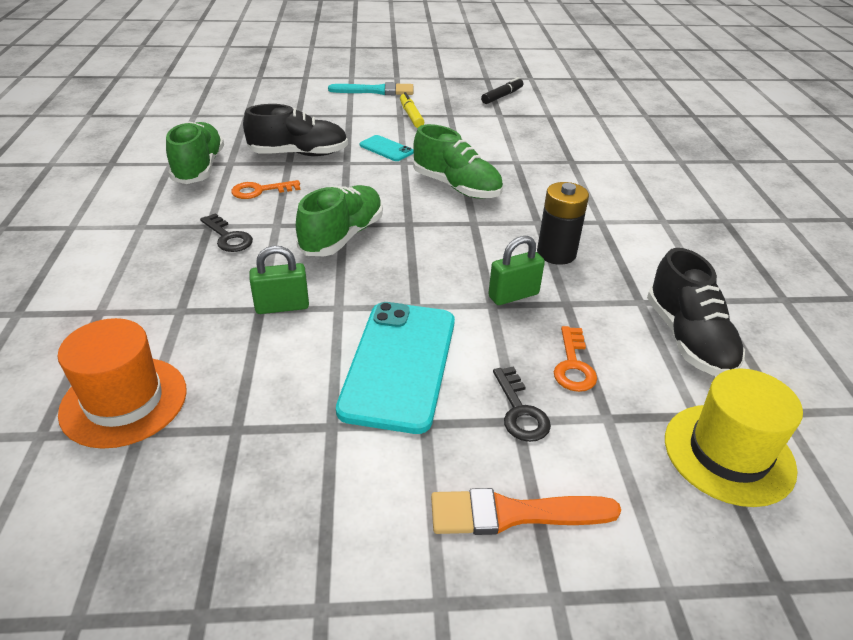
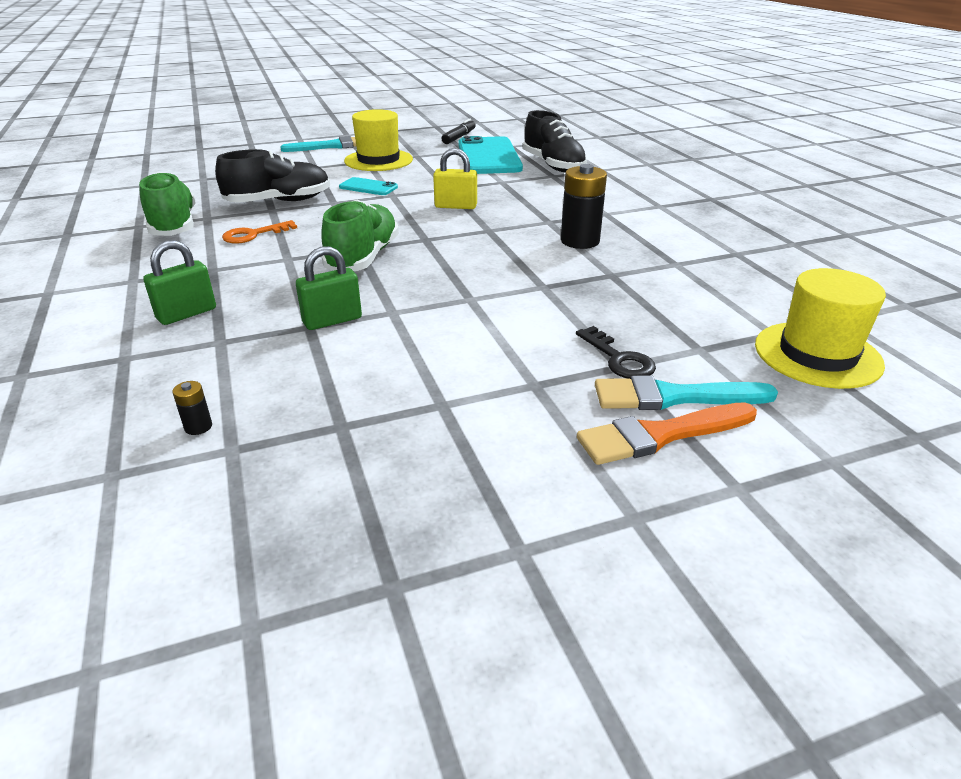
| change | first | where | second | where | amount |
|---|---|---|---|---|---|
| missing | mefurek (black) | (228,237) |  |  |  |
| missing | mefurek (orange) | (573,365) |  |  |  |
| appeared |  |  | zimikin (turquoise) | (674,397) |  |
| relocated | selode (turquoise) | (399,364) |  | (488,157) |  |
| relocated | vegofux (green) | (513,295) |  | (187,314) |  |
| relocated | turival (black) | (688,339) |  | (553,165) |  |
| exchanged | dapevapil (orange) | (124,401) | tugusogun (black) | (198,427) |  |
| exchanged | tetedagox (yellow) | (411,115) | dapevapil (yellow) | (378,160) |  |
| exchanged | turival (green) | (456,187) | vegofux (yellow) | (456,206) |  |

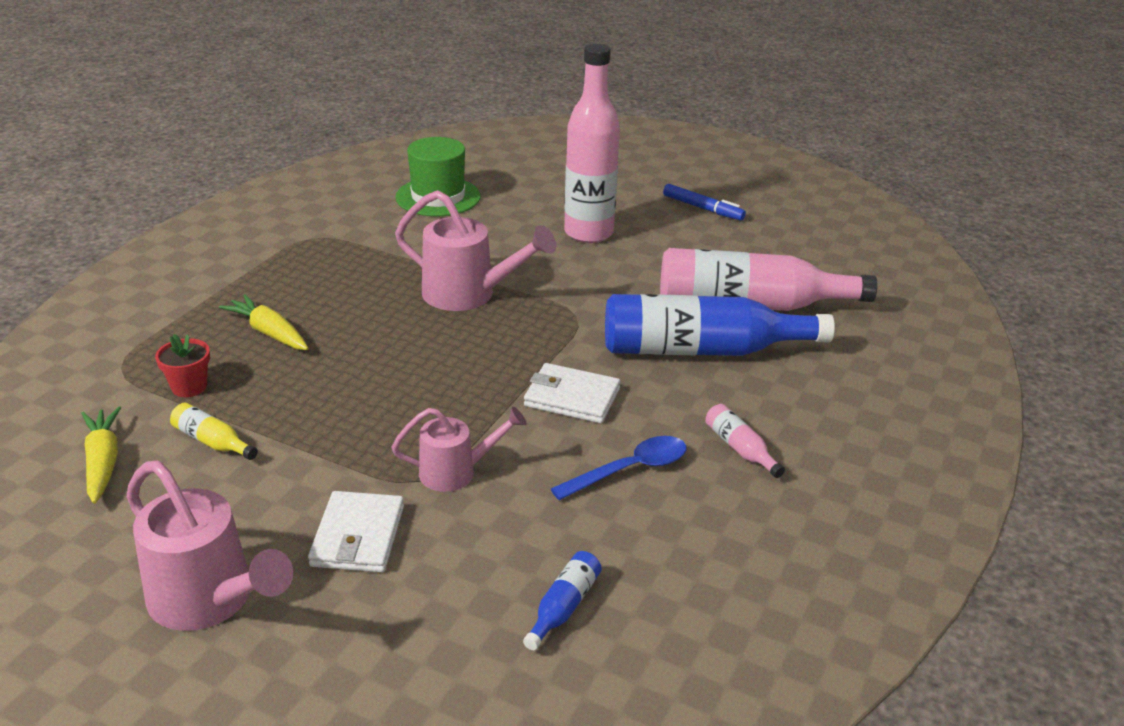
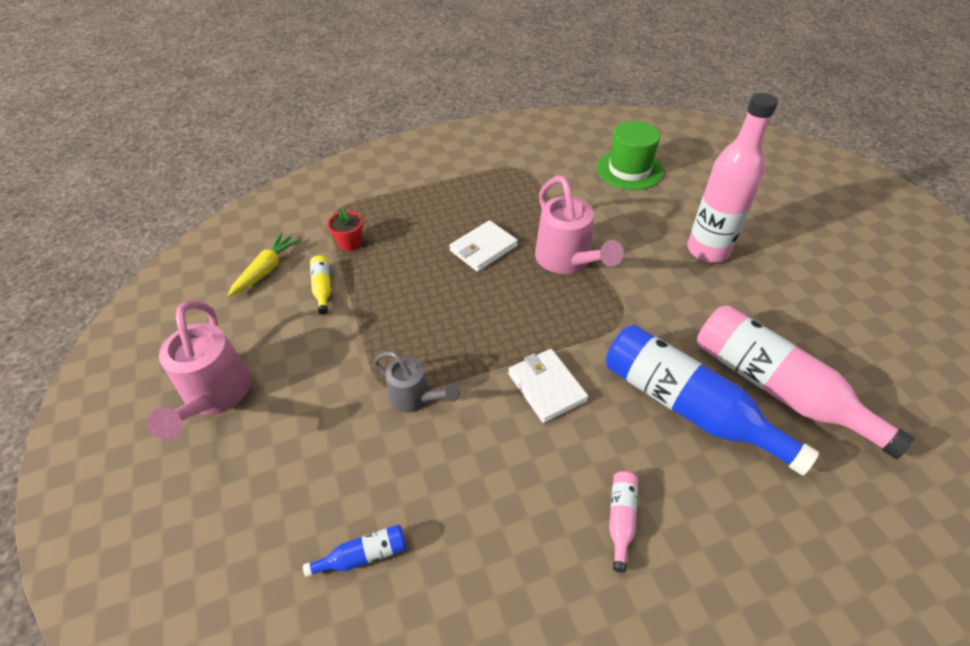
| change | first | where | second | where | amount |
|---|---|---|---|---|---|
| missing | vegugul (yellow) | (268,332) |  |  |  |
| missing | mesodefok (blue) | (629,470) |  |  |  |
| missing | tetedagox (blue) | (702,208) |  |  |  |
| relocated | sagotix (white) | (358,536) |  | (483,248) |  |
| colour | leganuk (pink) | (456,472) | leganuk (grey) | (415,398) |  |

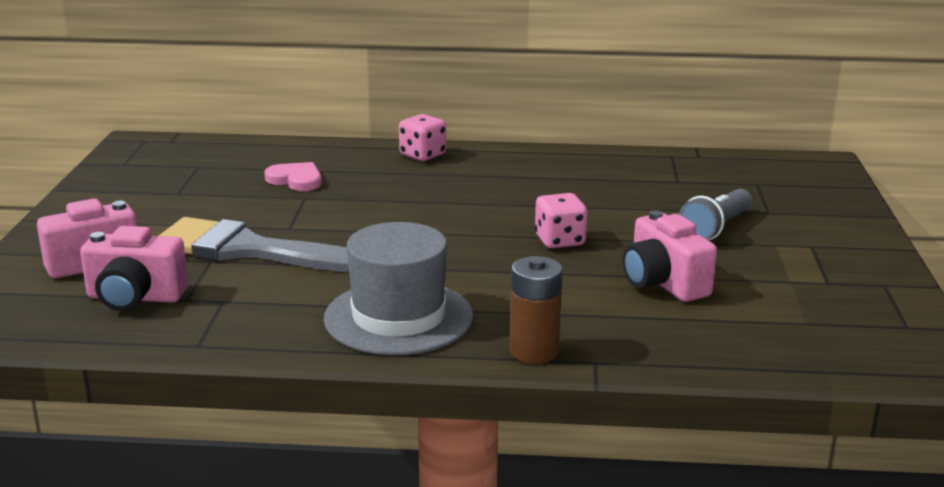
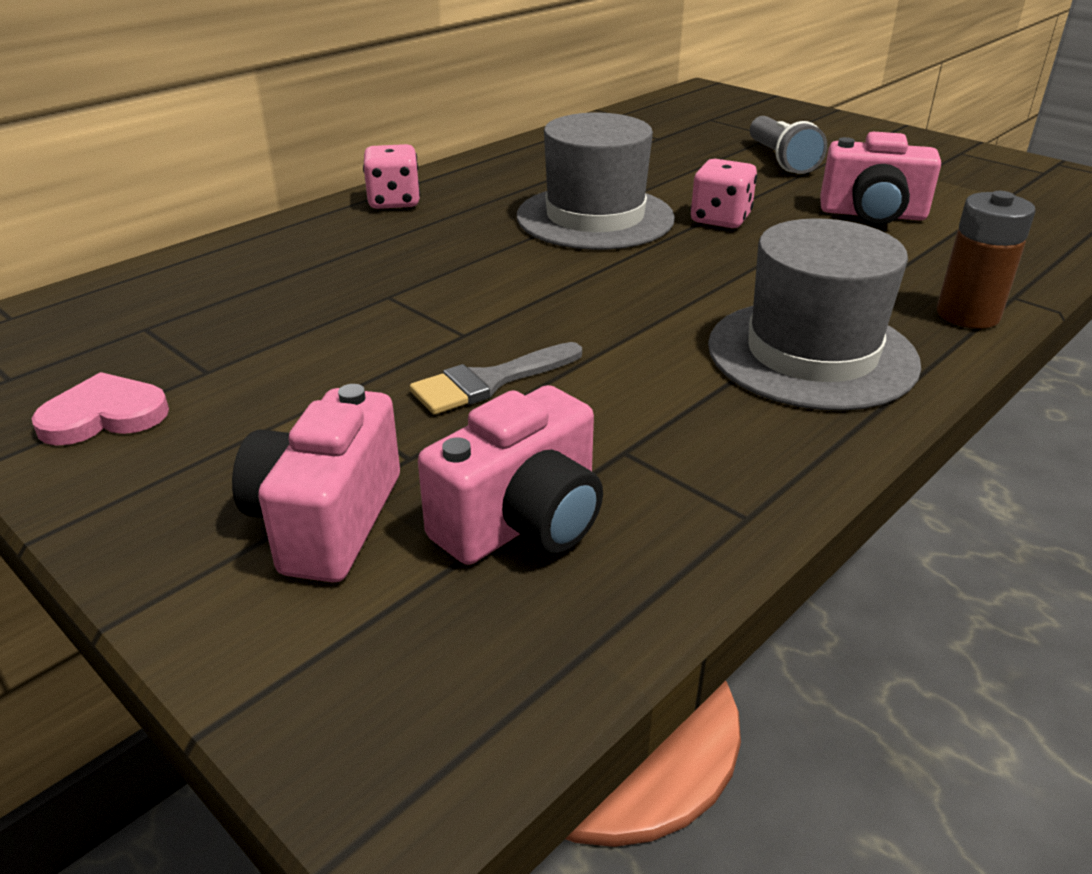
| change | first | where | second | where | amount |
|---|---|---|---|---|---|
| appeared |  |  | dapevapil (grey) | (595,217) |  |
| relocated | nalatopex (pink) | (296,180) |  | (104,415) |  |
| size | zimikin (grey) | (248,250) |  | (490,381) | x0.52 |

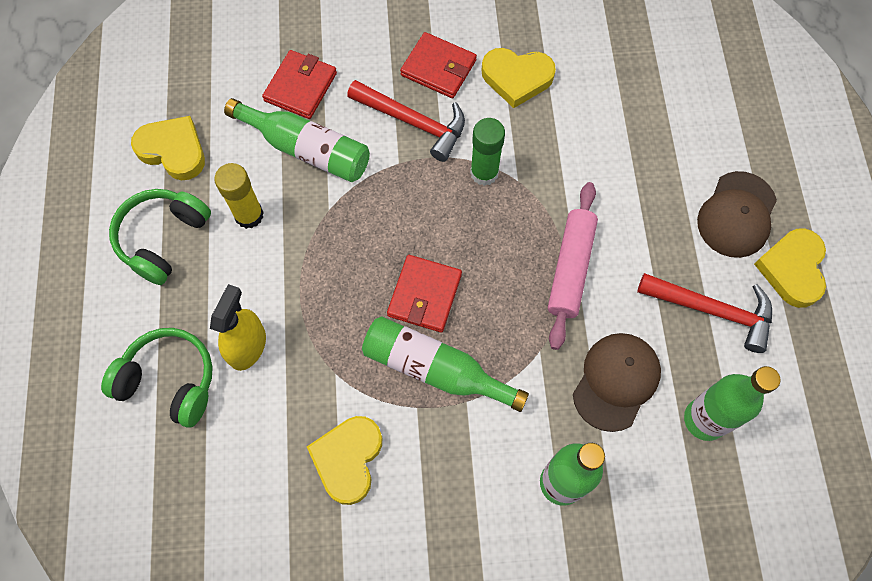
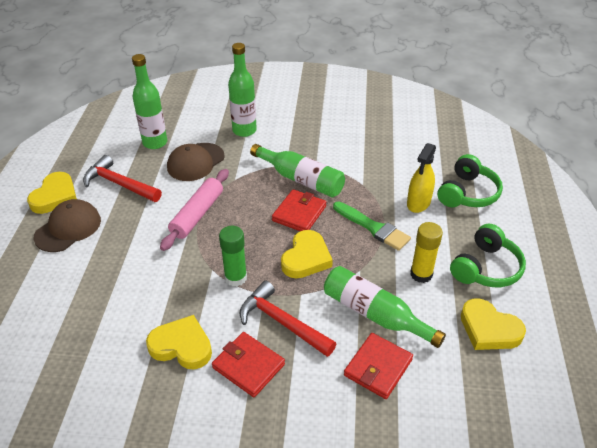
| change | first | where | second | where | amount |
|---|---|---|---|---|---|
| appeared |  |  | zimikin (green) | (373,227) |  |
| relocated | nalatopex (yellow) | (348,459) |  | (306,258) |  |
| spun | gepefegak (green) | (169,381) |  | (467,193) | 90 degrees counterclockwise |

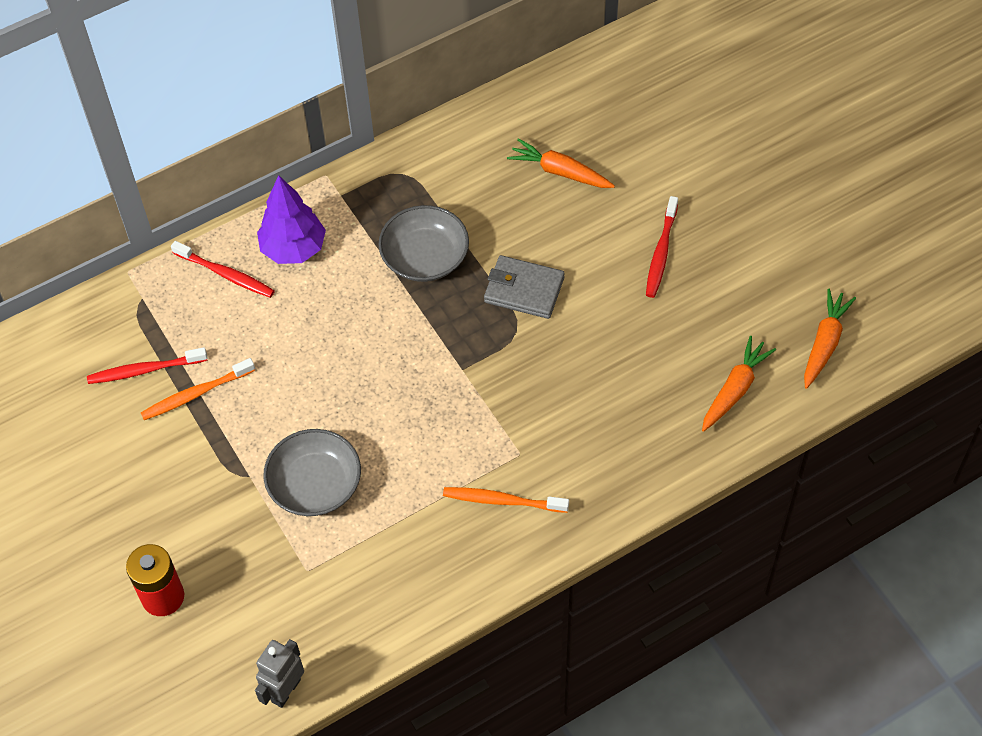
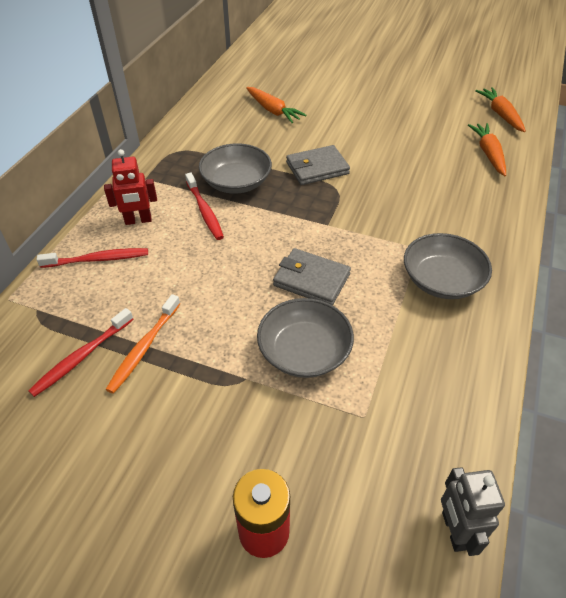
| change | first | where | second | where | amount |
|---|---|---|---|---|---|
| appeared |  |  | sagotix (grey) | (311,280) |  |
| relocated | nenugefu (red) | (661,252) |  | (204,211) |  |
| exchanged | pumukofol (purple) | (293,249) | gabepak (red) | (138,220) |  |
| exchanged | nenugefu (orange) | (503,501) | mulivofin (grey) | (442,280) |  |
| spun | vegugul (orange) | (560,172) |  | (273,110) | 120 degrees counterclockwise |

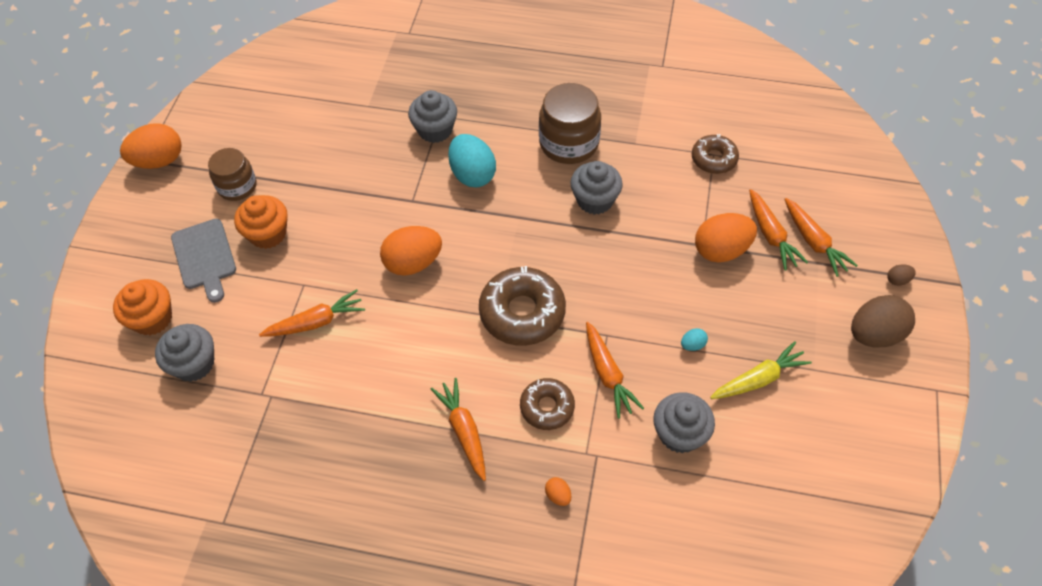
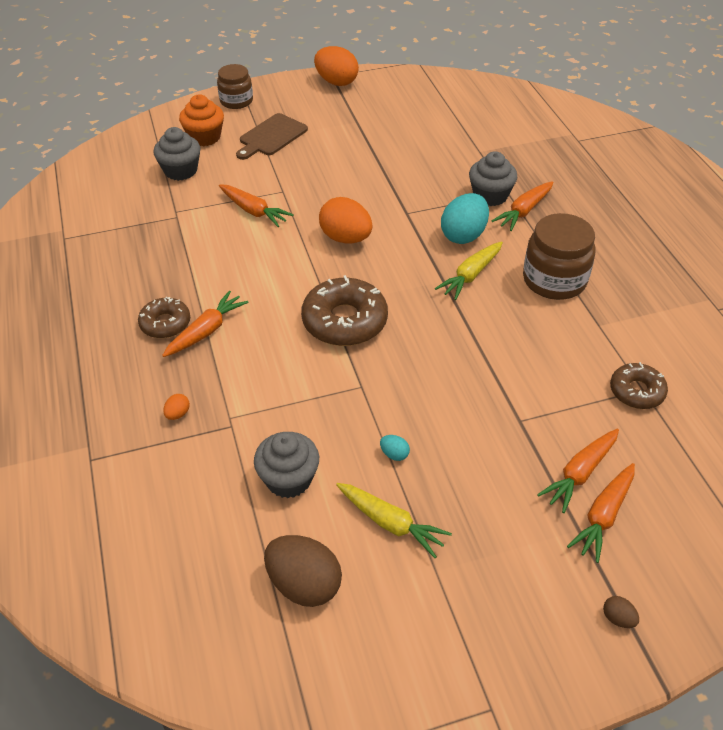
| change | first | where | second | where | amount |
|---|---|---|---|---|---|
| missing | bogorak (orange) | (268,234) |  |  |  |
| missing | bogorak (grey) | (595,200) |  |  |  |
| missing | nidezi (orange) | (721,250) |  |  |  |
| appeared |  |  | vegugul (yellow) | (470,276) |  |
| relocated | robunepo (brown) | (237,186) |  | (236,101) |  |
| relocated | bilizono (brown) | (547,407) |  | (165,323) |  |
| relocated | vegugul (orange) | (608,374) |  | (524,211) |  |
| relocated | nidezi (brown) | (874,334) |  | (304,584) |  |
| colour | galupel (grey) | (204,257) | galupel (brown) | (271,136) |  |

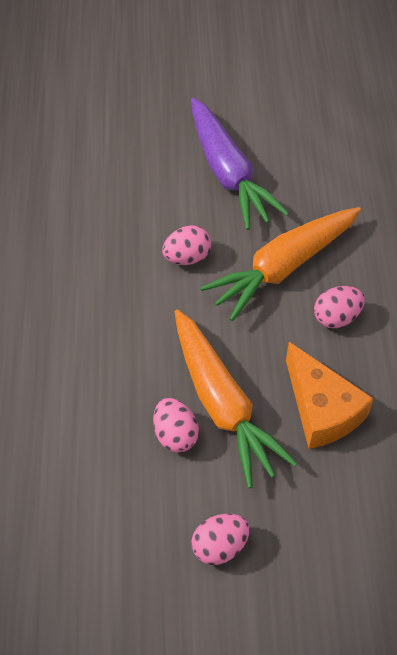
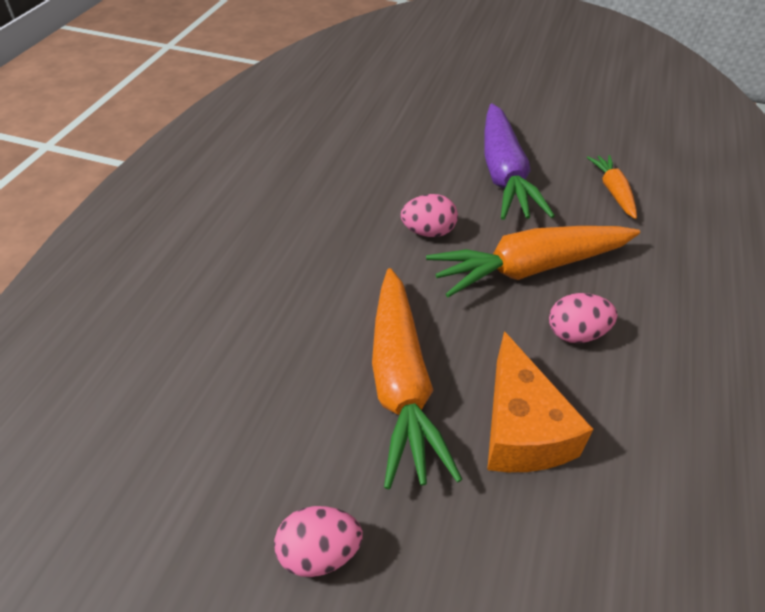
| change | first | where | second | where | amount |
|---|---|---|---|---|---|
| missing | nidezi (pink) | (175,434) |  |  |  |
| appeared |  |  | vegugul (orange) | (613,191) |  |

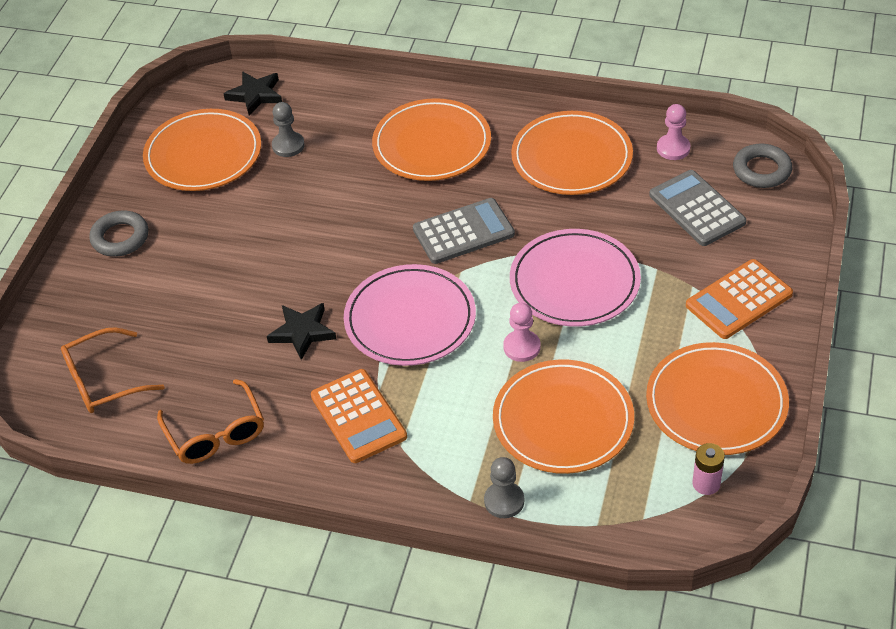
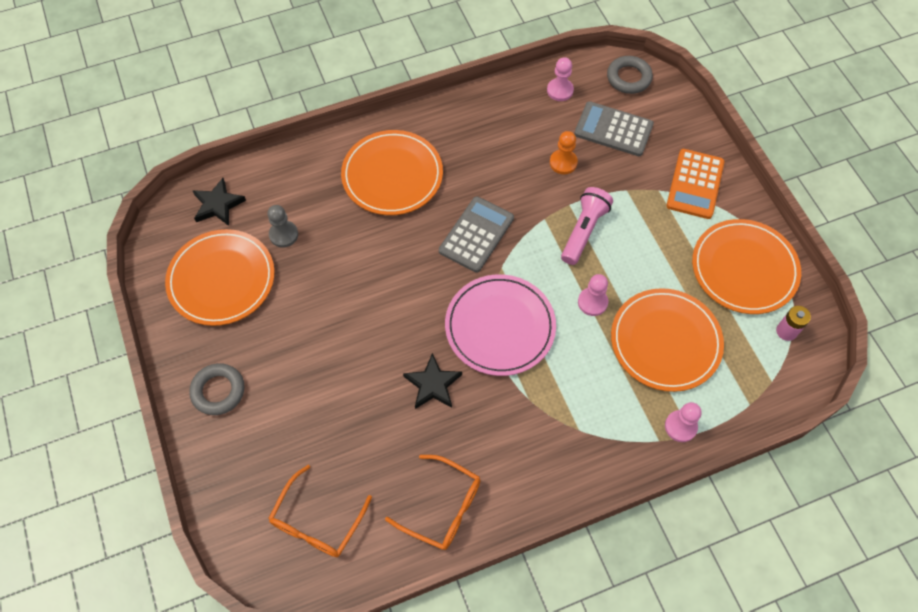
| change | first | where | second | where | amount |
|---|---|---|---|---|---|
| missing | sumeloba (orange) | (358,416) |  |  |  |
| missing | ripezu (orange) | (571,157) |  |  |  |
| appeared |  |  | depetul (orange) | (563,162) |  |
| exchanged | ripezu (pink) | (574,282) | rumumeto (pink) | (584,231) |  |
| colour | depetul (grey) | (504,501) | depetul (pink) | (680,426) |  |

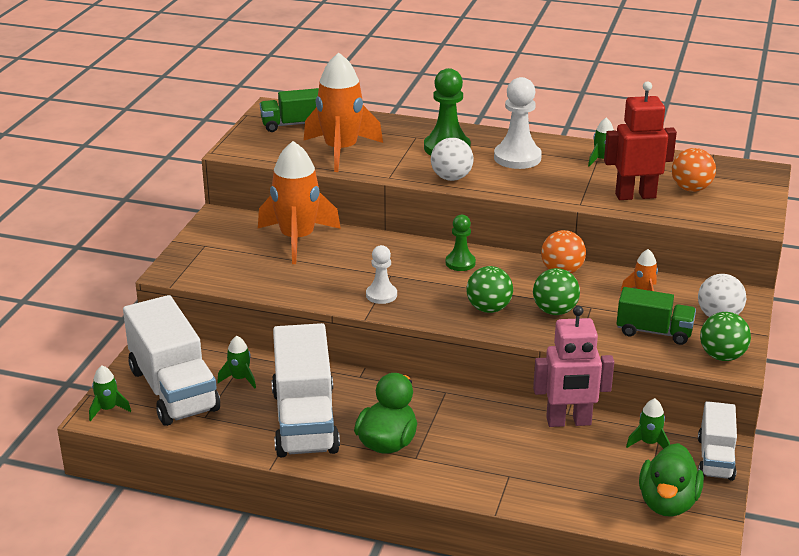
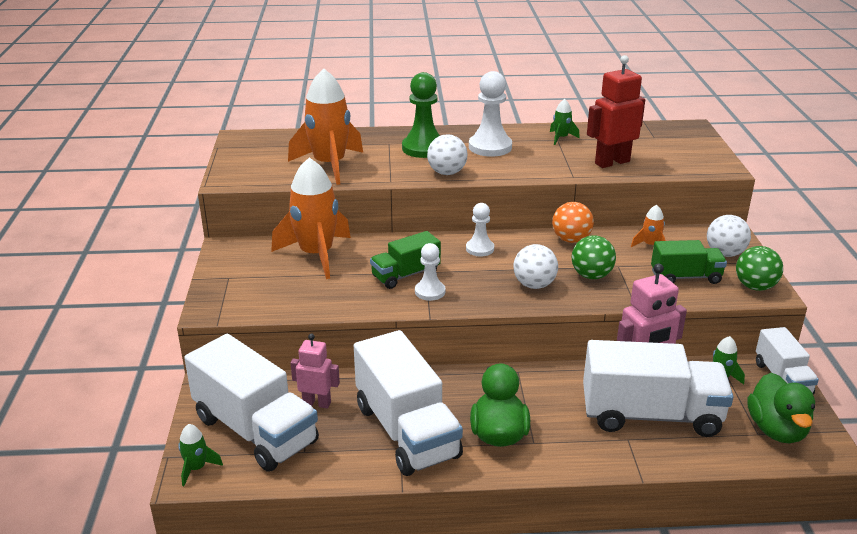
| change | first | where | second | where | amount |
|---|---|---|---|---|---|
| missing | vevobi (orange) | (691,189) |  |  |  |
| appeared |  |  | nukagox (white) | (651,415) |  |
| relocated | nukagox (green) | (292,125) |  | (405,275) |  |
| exchanged | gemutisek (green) | (240,379) | gabepak (pink) | (317,403) |  |
| colour | depetul (green) | (460,263) | depetul (white) | (480,249) |  |
| colour | vevobi (green) | (488,308) | vevobi (white) | (534,285) |  |

